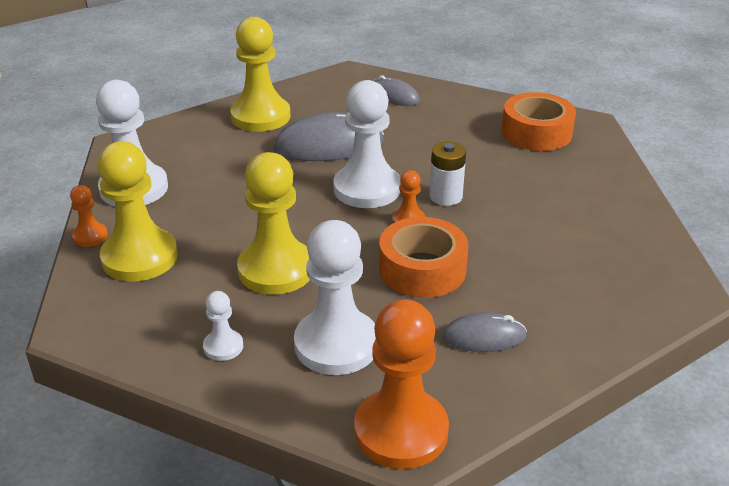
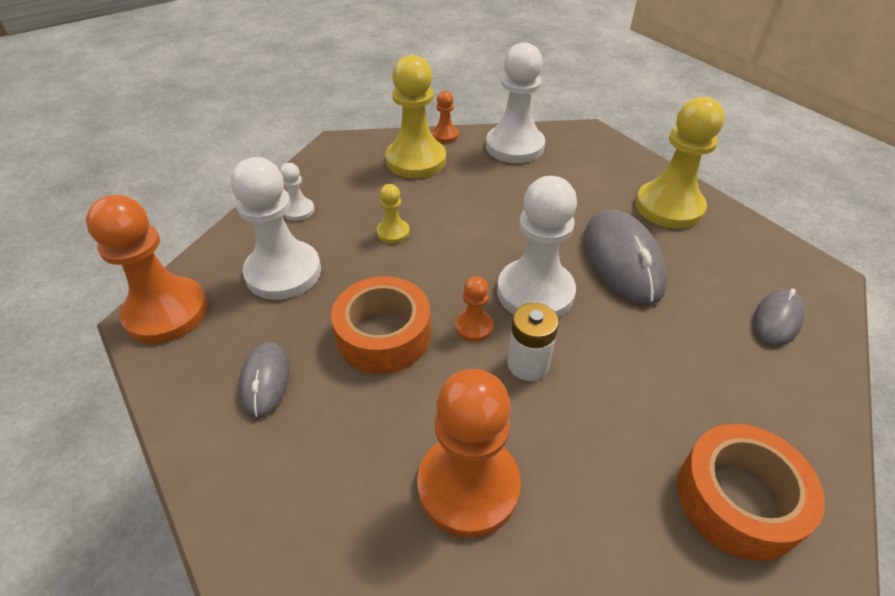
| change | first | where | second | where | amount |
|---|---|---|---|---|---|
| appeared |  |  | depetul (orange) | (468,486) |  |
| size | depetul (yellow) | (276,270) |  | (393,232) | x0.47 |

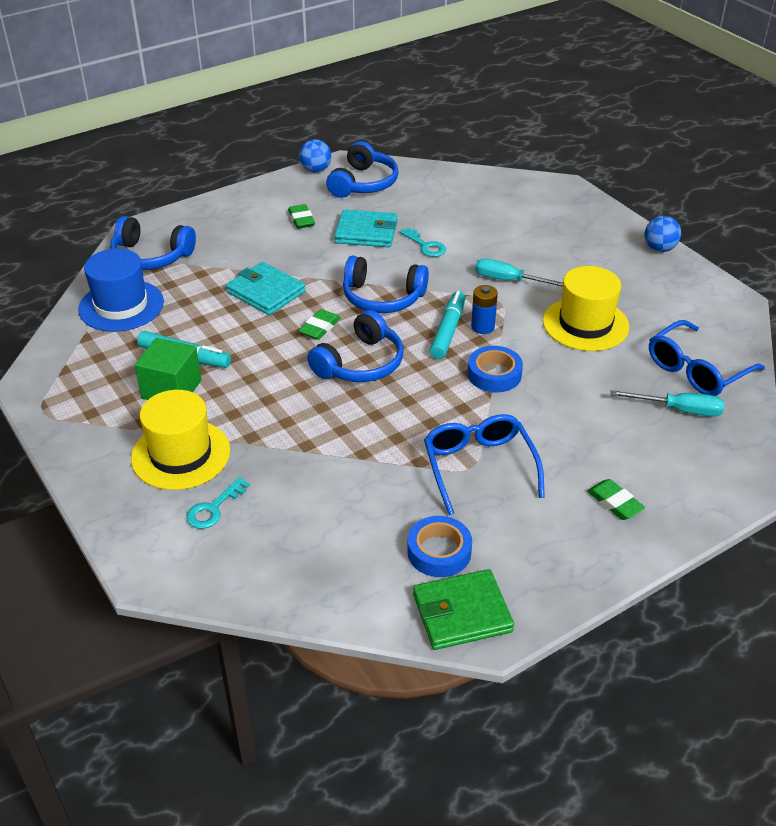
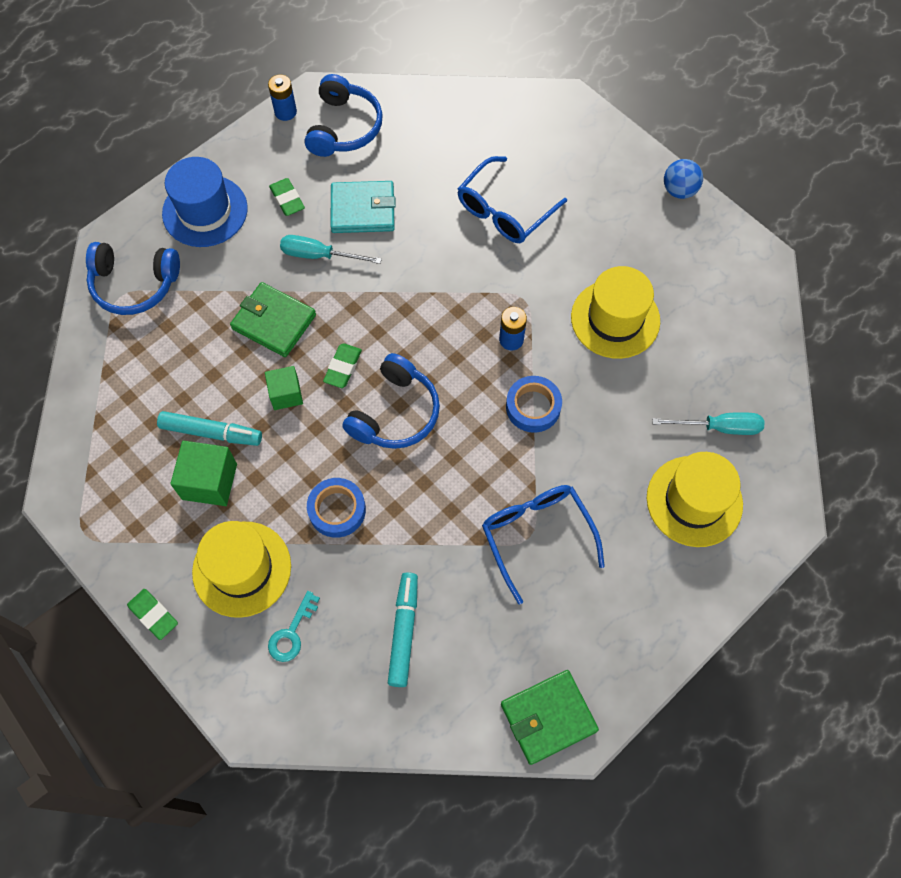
| change | first | where | second | where | amount |
|---|---|---|---|---|---|
| missing | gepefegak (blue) | (382,297) |  |  |  |
| missing | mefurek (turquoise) | (425,246) |  |  |  |
| appeared |  |  | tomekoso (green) | (286,394) |  |
| appeared |  |  | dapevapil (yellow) | (694,501) |  |
| relocated | dapevapil (blue) | (121,306) |  | (205,211) |  |
| relocated | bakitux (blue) | (439,552) |  | (337,510) |  |
| relocated | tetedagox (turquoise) | (448,331) |  | (404,631) |  |
| relocated | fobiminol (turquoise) | (509,280) |  | (319,255) |  |
| relocated | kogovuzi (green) | (615,503) |  | (153,615) |  |
| relocated | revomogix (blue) | (696,370) |  | (504,211) |  |
| exchanged | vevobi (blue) | (316,170) | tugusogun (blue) | (285,112) |  |
| colour | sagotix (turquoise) | (266,292) | sagotix (green) | (274,322) |  |

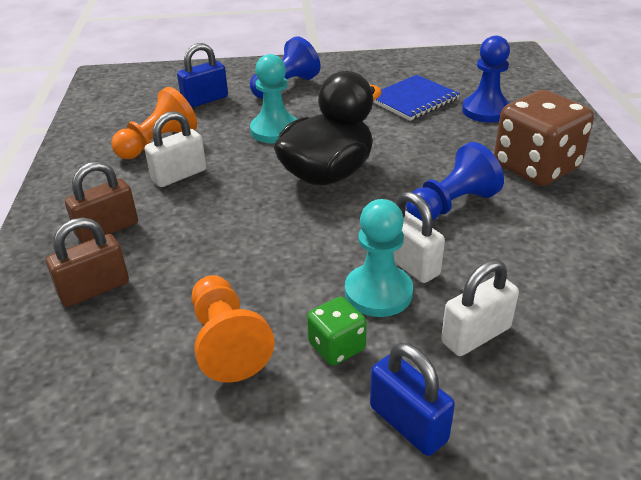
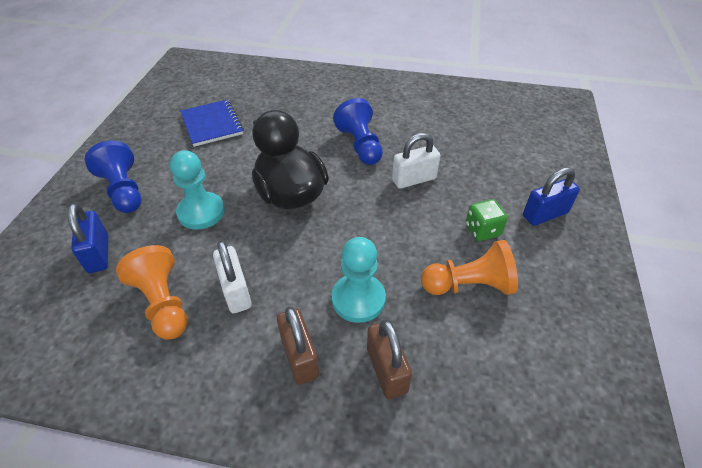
| change | first | where | second | where | amount |
|---|---|---|---|---|---|
| missing | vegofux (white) | (475,335) |  |  |  |
| missing | depetul (blue) | (486,111) |  |  |  |
| missing | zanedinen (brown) | (535,167) |  |  |  |
| relocated | depetul (turquoise) | (378,292) |  | (358,299) |  |

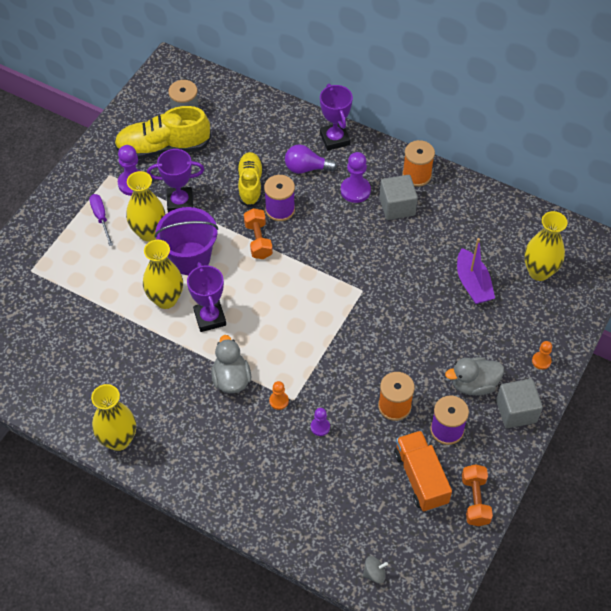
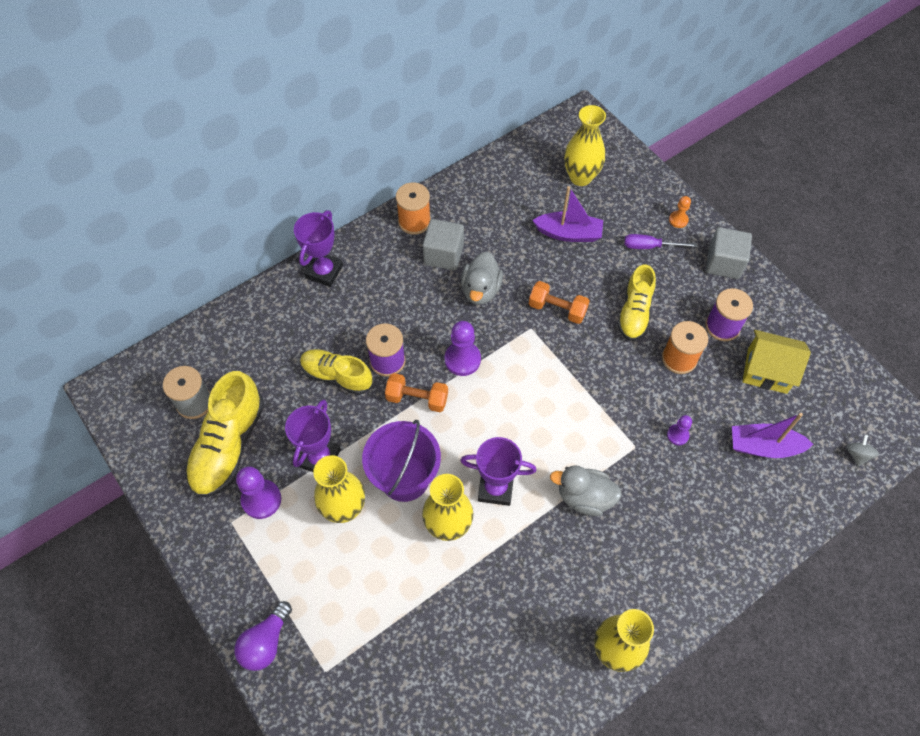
| change | first | where | second | where | amount |
|---|---|---|---|---|---|
| missing | depetul (orange) | (279,401) |  |  |  |
| appeared |  |  | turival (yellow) | (634,312) |  |
| appeared |  |  | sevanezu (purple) | (763,447) |  |
| relocated | fobiminol (purple) | (101,218) |  | (650,246) |  |
| relocated | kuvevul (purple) | (306,168) |  | (266,642) |  |
| relocated | depetul (purple) | (355,190) |  | (462,359) |  |
| relocated | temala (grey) | (473,384) |  | (481,290) |  |
| relocated | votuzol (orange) | (475,500) |  | (557,309) |  |
| exchanged | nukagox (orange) | (420,478) | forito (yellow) | (767,371) |  |
| spun | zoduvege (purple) | (334,139) |  | (324,271) | 75 degrees counterclockwise |

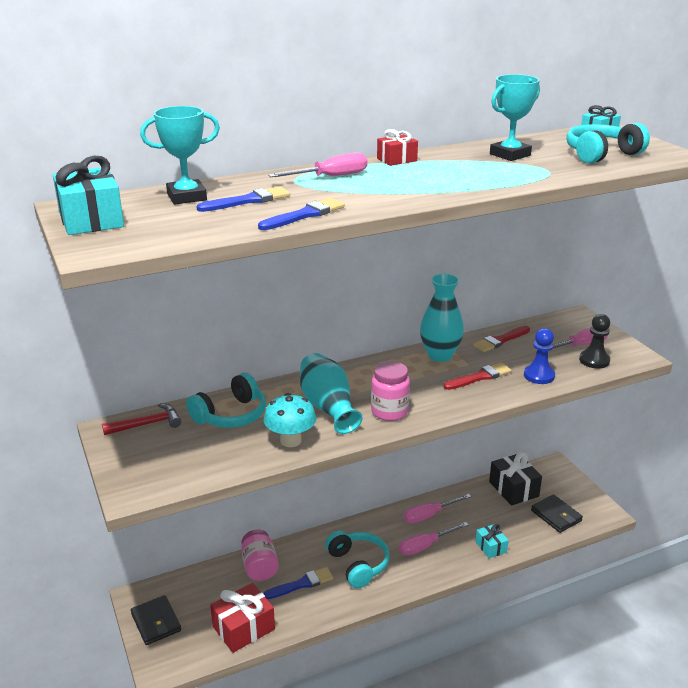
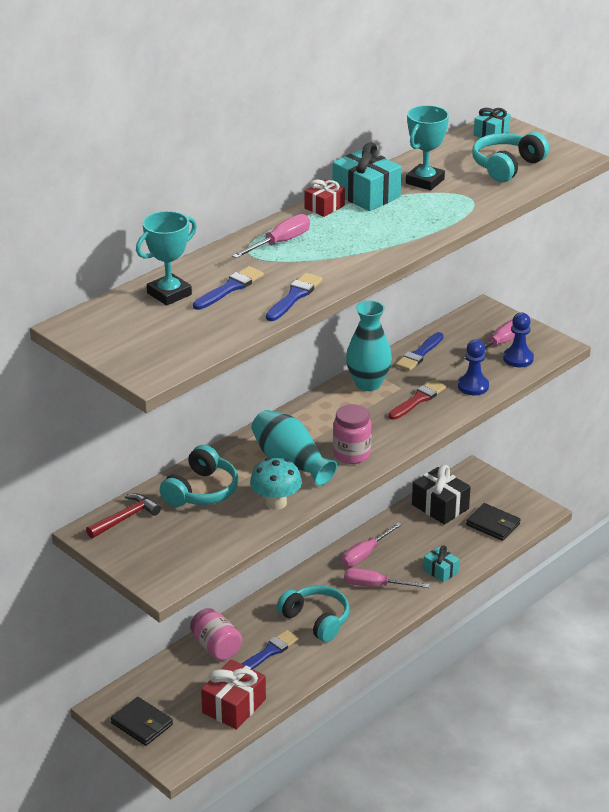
| change | first | where | second | where | amount |
|---|---|---|---|---|---|
| relocated | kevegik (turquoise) | (91,220) |  | (366,195) |  |
| colour | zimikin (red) | (500,340) | zimikin (blue) | (419,354) |  |
| colour | depetul (black) | (594,360) | depetul (blue) | (518,359) |  |
| spun | fobiminol (pink) | (425,546) |  | (375,586) | 60 degrees clockwise |

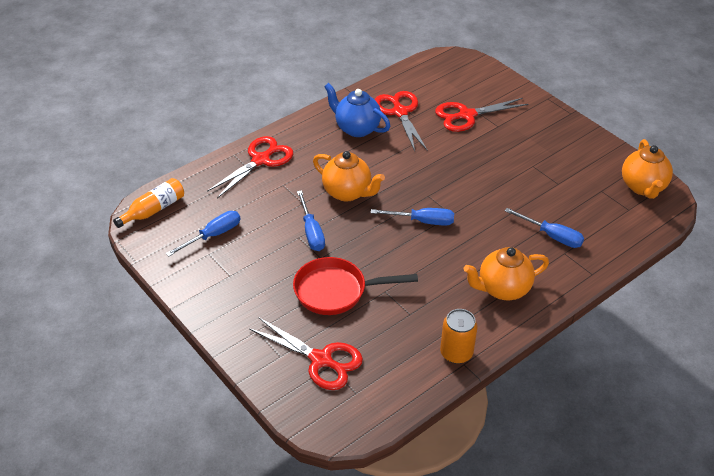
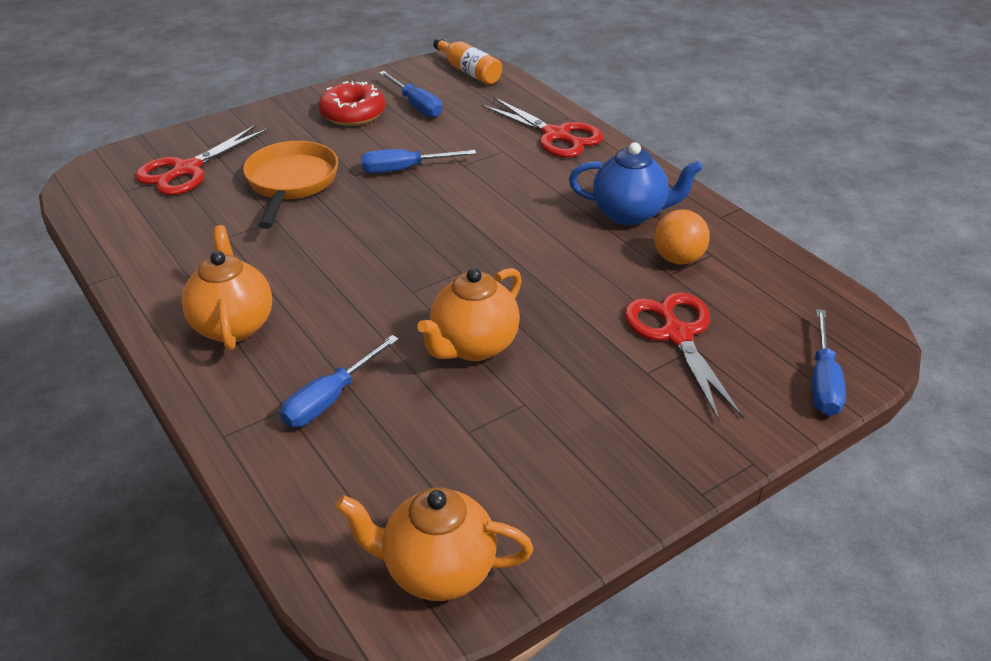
| change | first | where | second | where | amount |
|---|---|---|---|---|---|
| missing | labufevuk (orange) | (456,353) |  |  |  |
| appeared |  |  | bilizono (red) | (353,113) |  |
| relocated | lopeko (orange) | (348,192) |  | (473,346) |  |
| relocated | fobiminol (blue) | (422,221) |  | (823,381) |  |
| exchanged | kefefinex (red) | (400,112) | vevobi (orange) | (678,259) |  |
| colour | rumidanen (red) | (336,291) | rumidanen (orange) | (291,183) |  |
| spun | lopeko (blue) | (356,128) |  | (630,214) | 60 degrees clockwise |

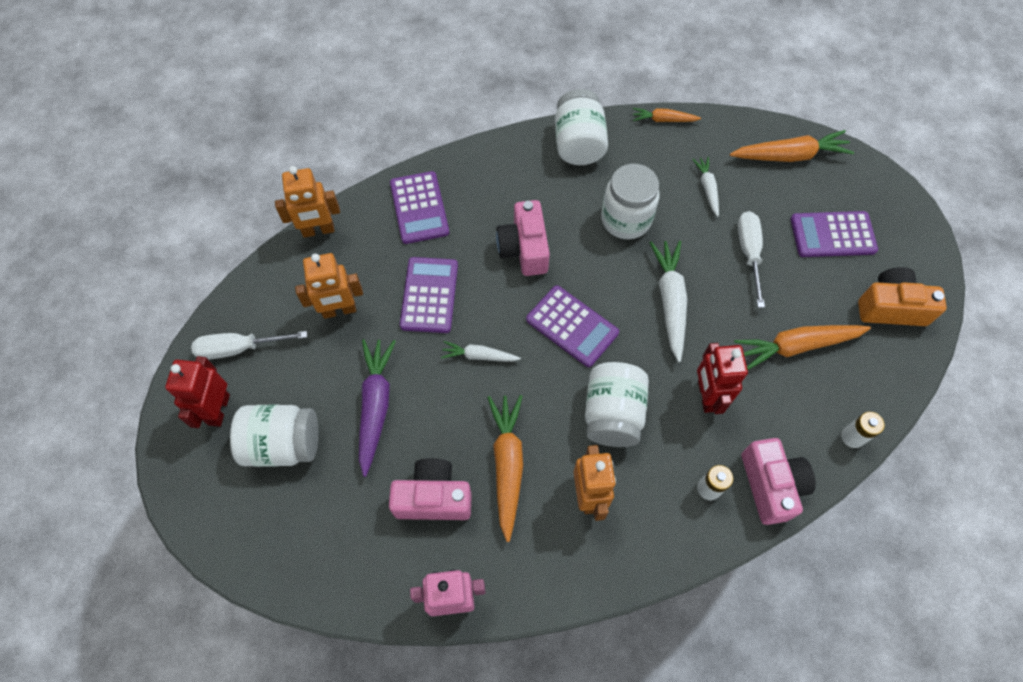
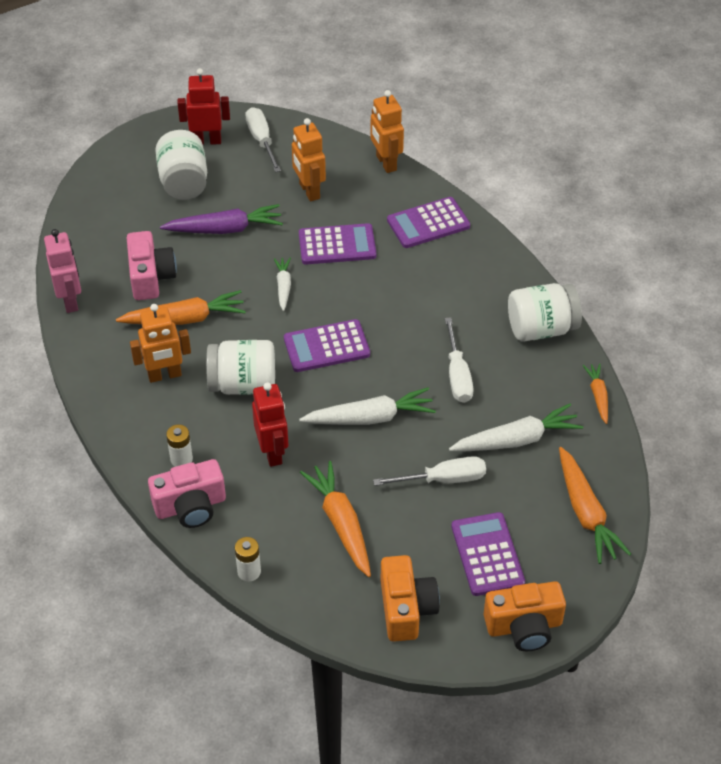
| change | first | where | second | where | amount |
|---|---|---|---|---|---|
| missing | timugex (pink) | (524,248) |  |  |  |
| appeared |  |  | timugex (orange) | (524,626) |  |
| exchanged | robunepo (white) | (626,219) | fobiminol (white) | (457,375) |  |
| spun | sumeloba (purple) | (572,326) |  | (326,346) | 45 degrees clockwise |
| spun | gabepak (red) | (706,396) |  | (273,452) | 90 degrees clockwise |
| size | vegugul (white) | (707,188) |  | (517,440) | x1.75 |

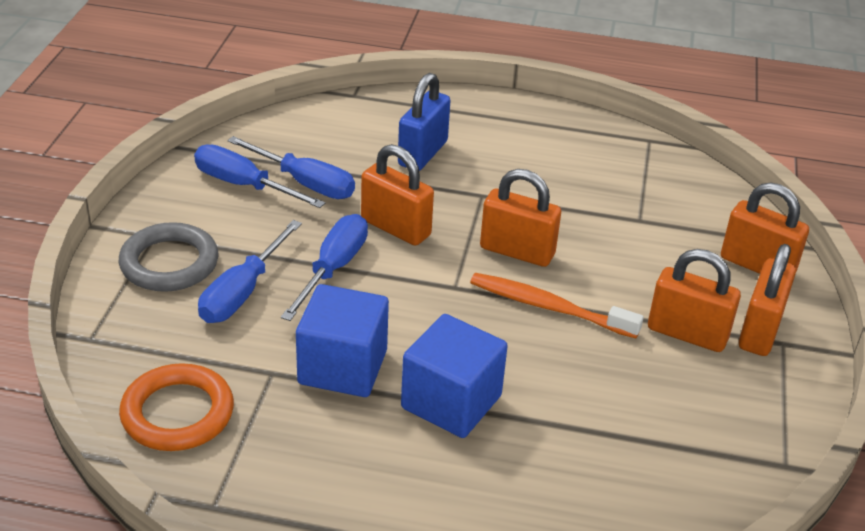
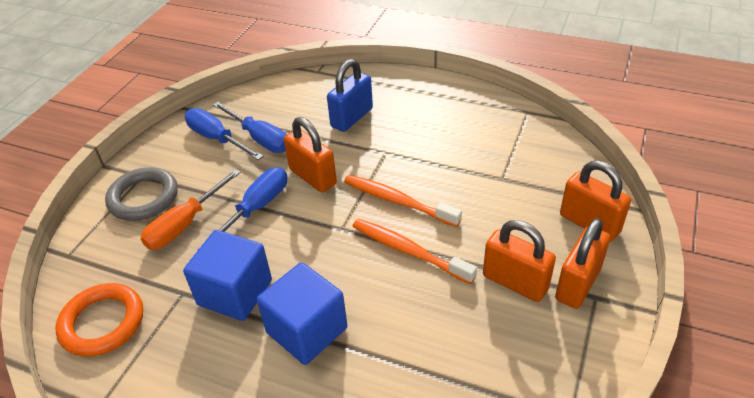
| change | first | where | second | where | amount |
|---|---|---|---|---|---|
| exchanged | vegofux (orange) | (517,251) | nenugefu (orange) | (398,201) |  |
| colour | fobiminol (blue) | (243,292) | fobiminol (orange) | (185,224) |  |

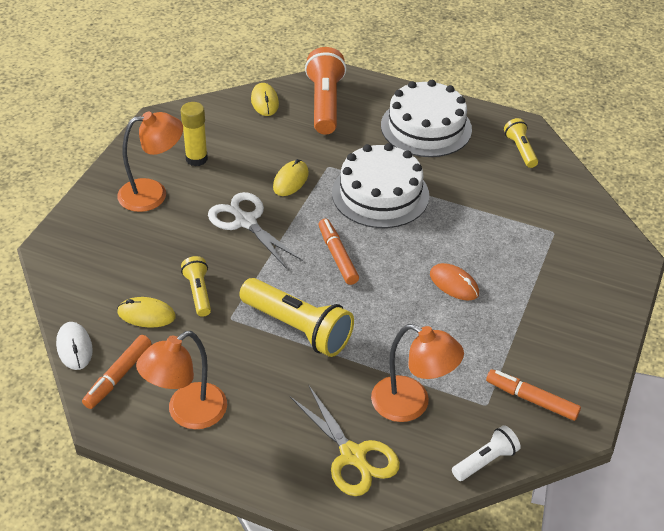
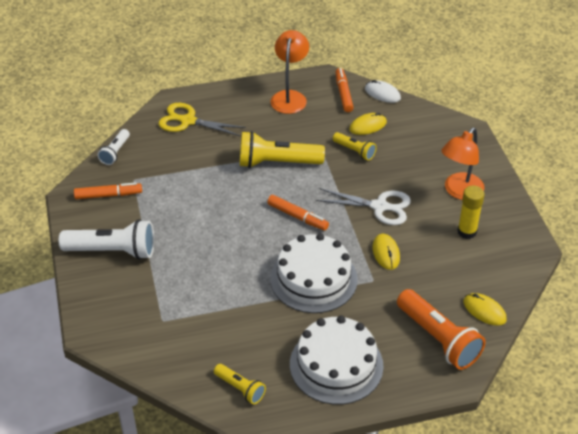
| change | first | where | second | where | amount |
|---|---|---|---|---|---|
| missing | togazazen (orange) | (411,404) |  |  |  |
| missing | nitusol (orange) | (454,284) |  |  |  |
| appeared |  |  | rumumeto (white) | (113,251) |  |

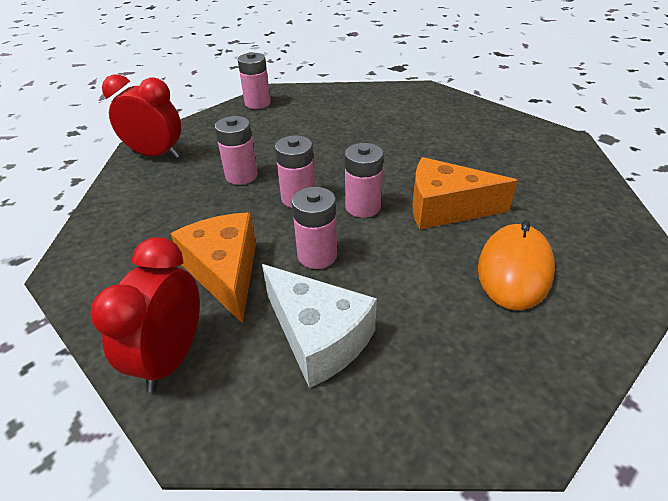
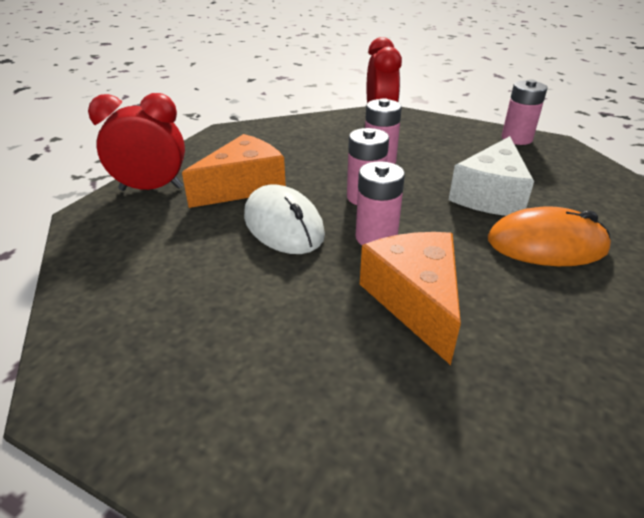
| change | first | where | second | where | amount |
|---|---|---|---|---|---|
| relocated | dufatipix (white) | (318,337) |  | (490,195) |  |
| relocated | nitusol (orange) | (514,269) |  | (546,244) |  |
| exchanged | tugusogun (pink) | (317,255) | nitusol (white) | (283,225) |  |

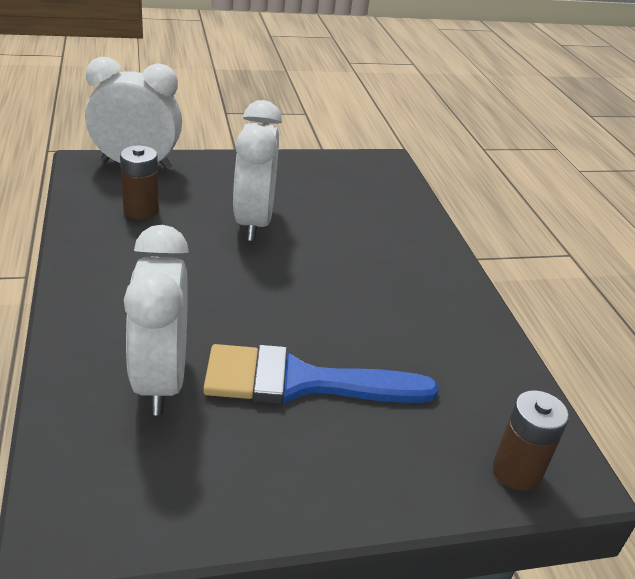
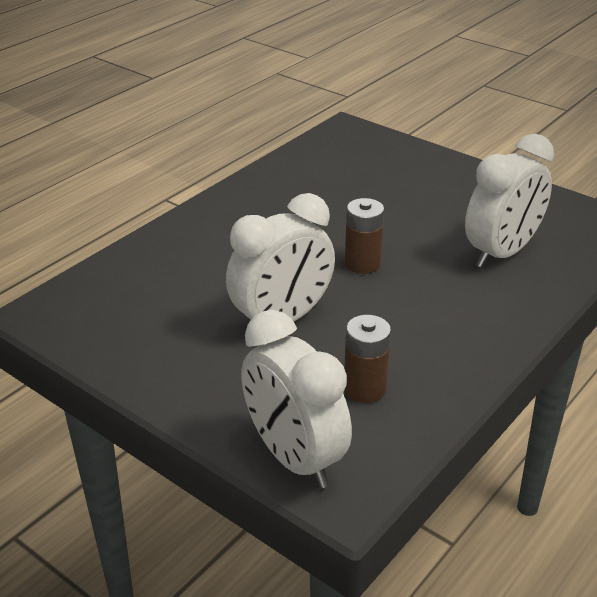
| change | first | where | second | where | amount |
|---|---|---|---|---|---|
| missing | zimikin (blue) | (301,382) |  |  |  |
| relocated | tugusogun (brown) | (516,471) |  | (362,264) |  |

